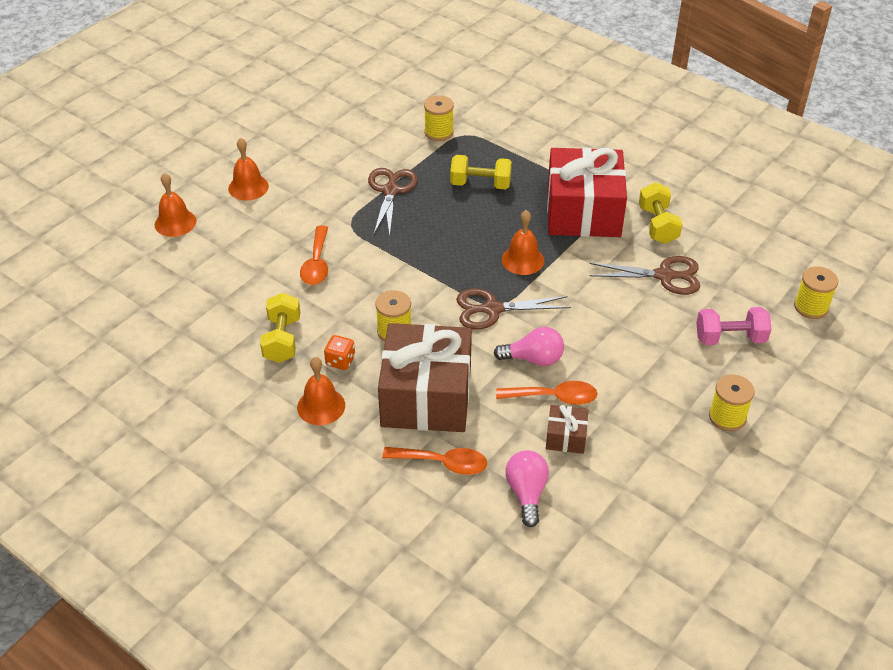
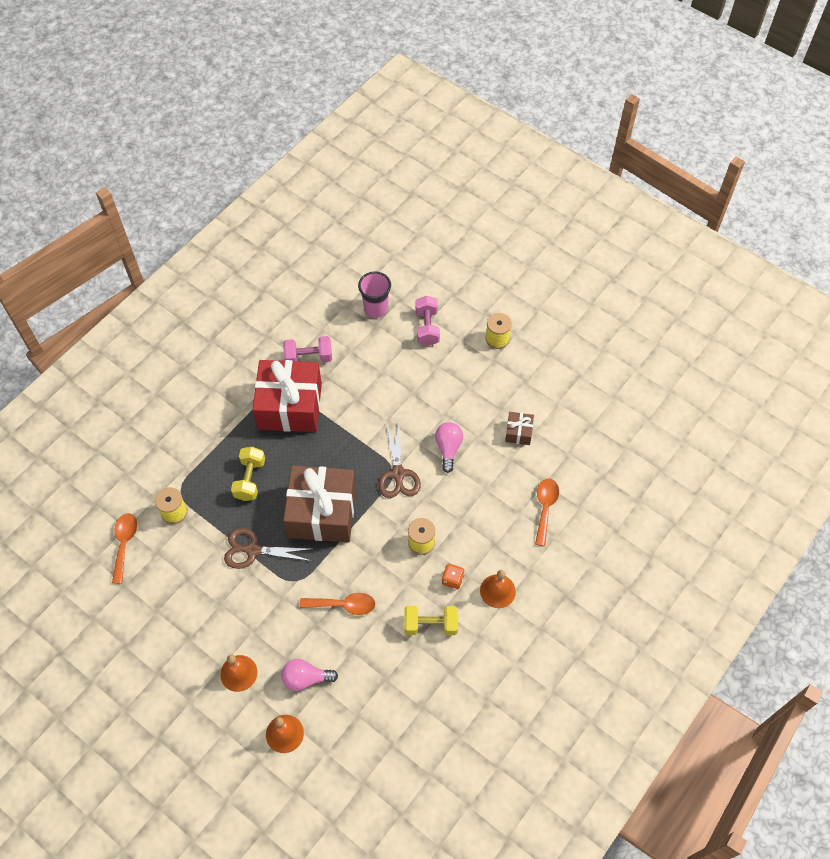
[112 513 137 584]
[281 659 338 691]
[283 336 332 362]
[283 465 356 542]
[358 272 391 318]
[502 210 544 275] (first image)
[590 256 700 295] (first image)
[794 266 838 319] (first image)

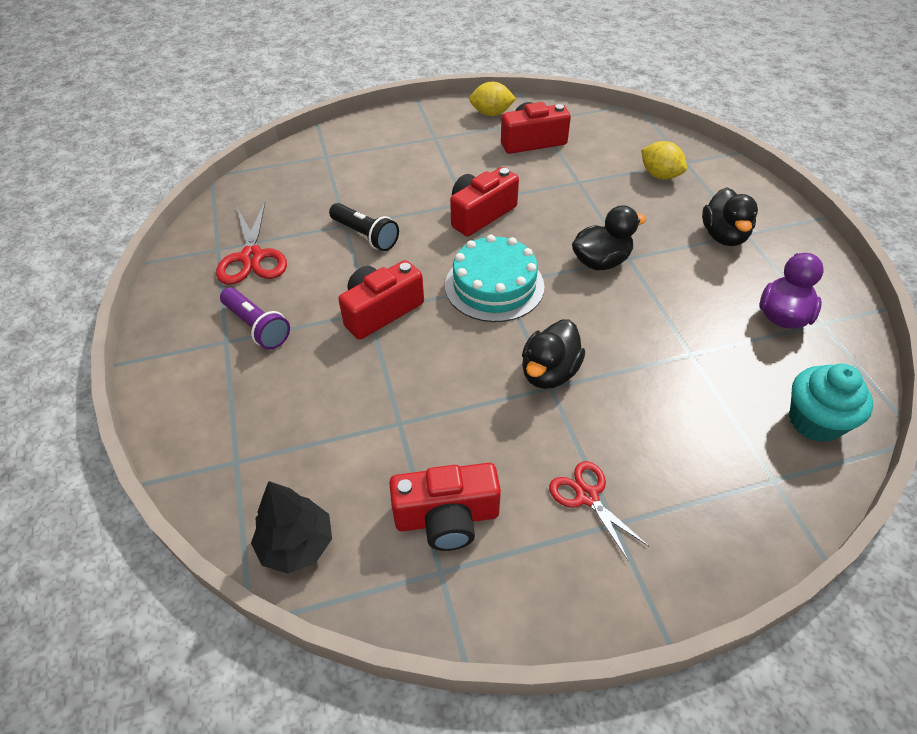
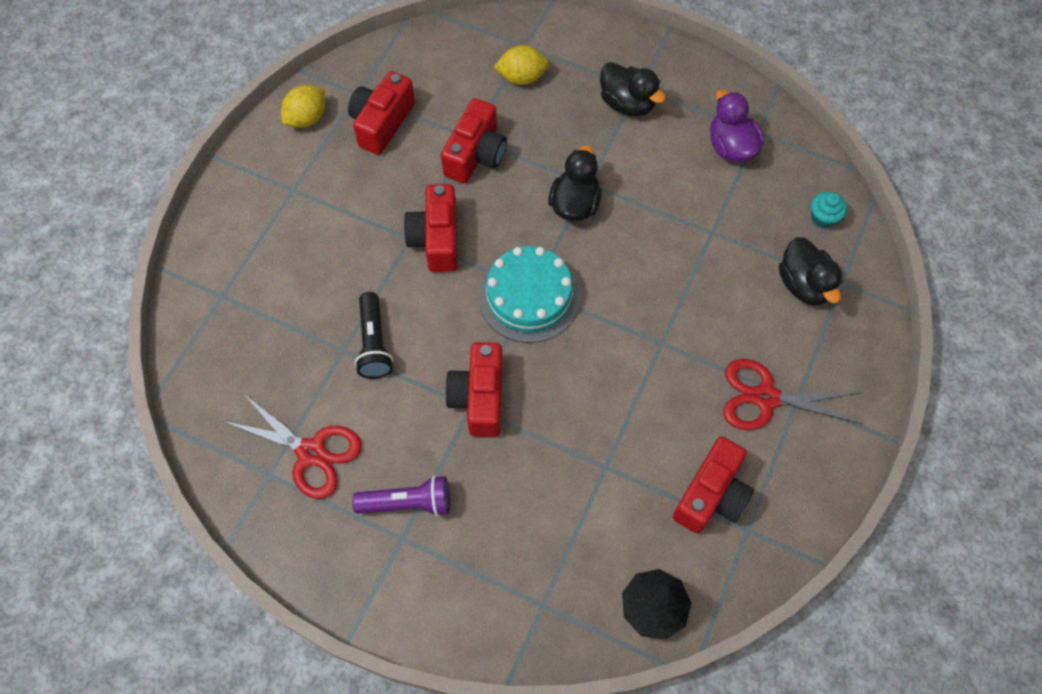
[355 292 393 379]
[441 98 507 184]
[723 359 862 430]
[779 237 843 306]
[811 192 847 228]

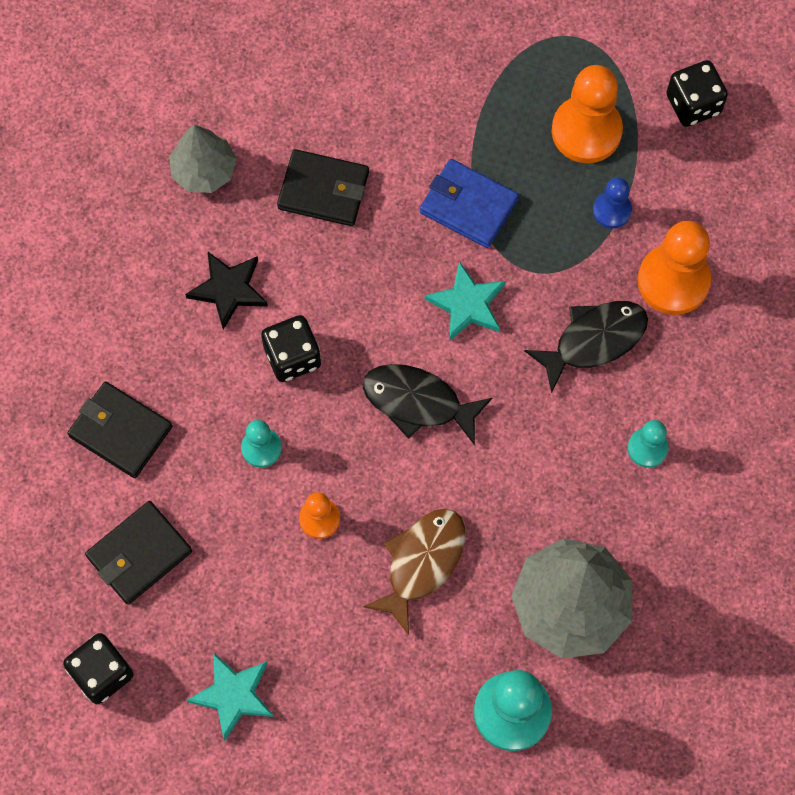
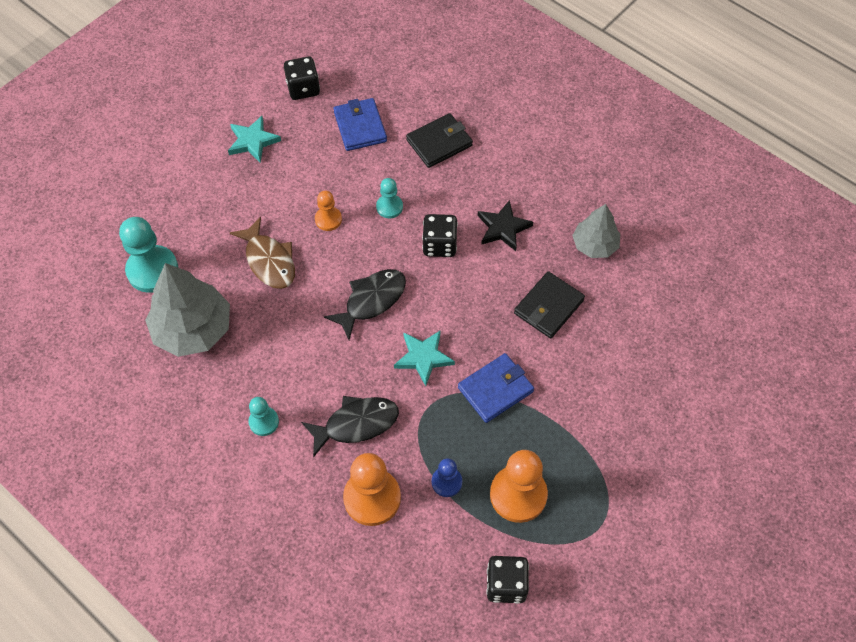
[301 396 399 457]
[333 98 387 151]

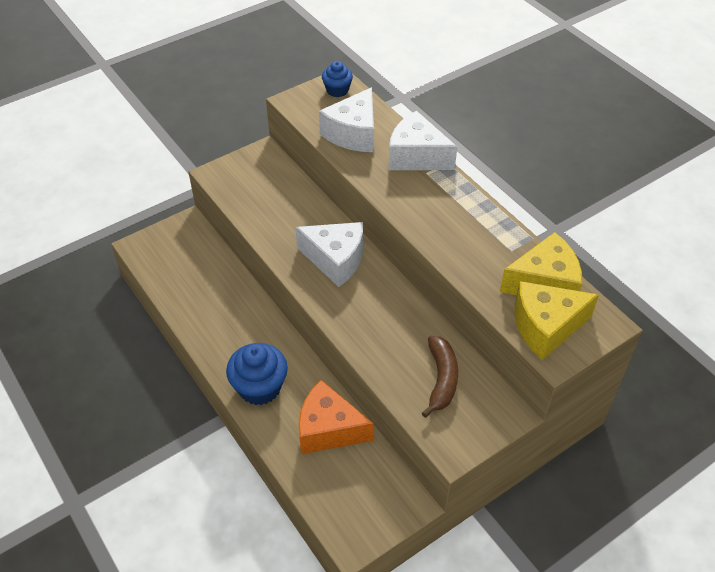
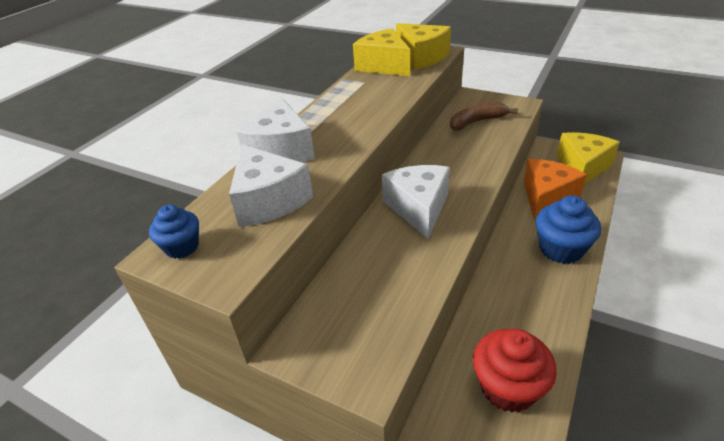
[229 144 313 227]
[473 329 557 413]
[524 159 587 220]
[556 132 620 183]

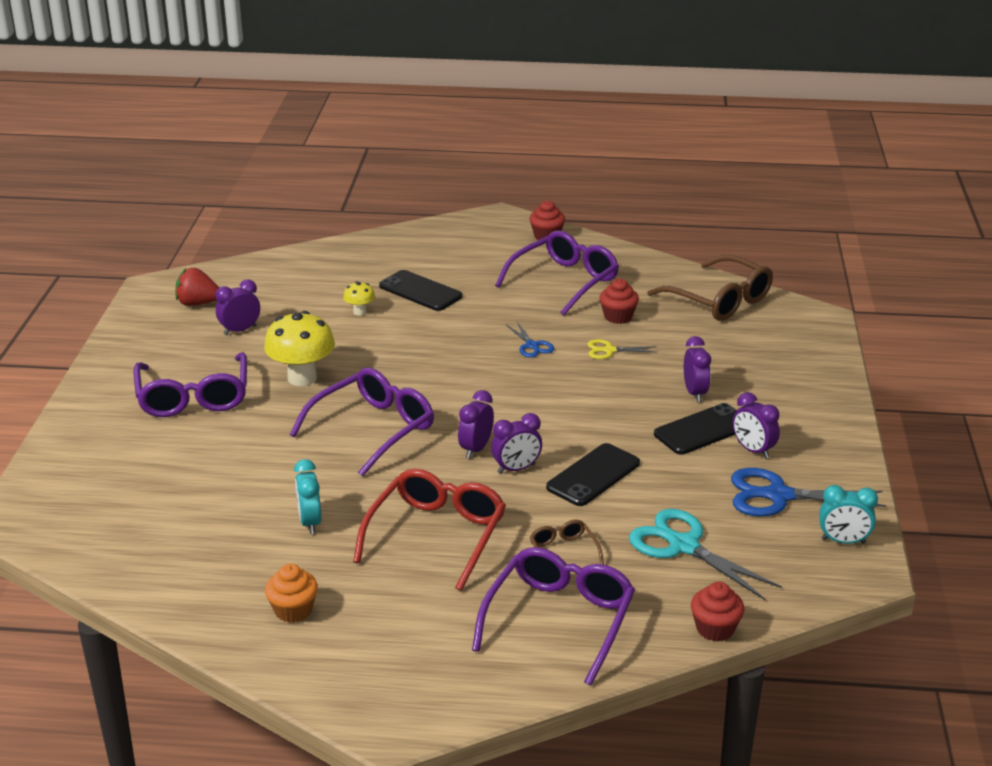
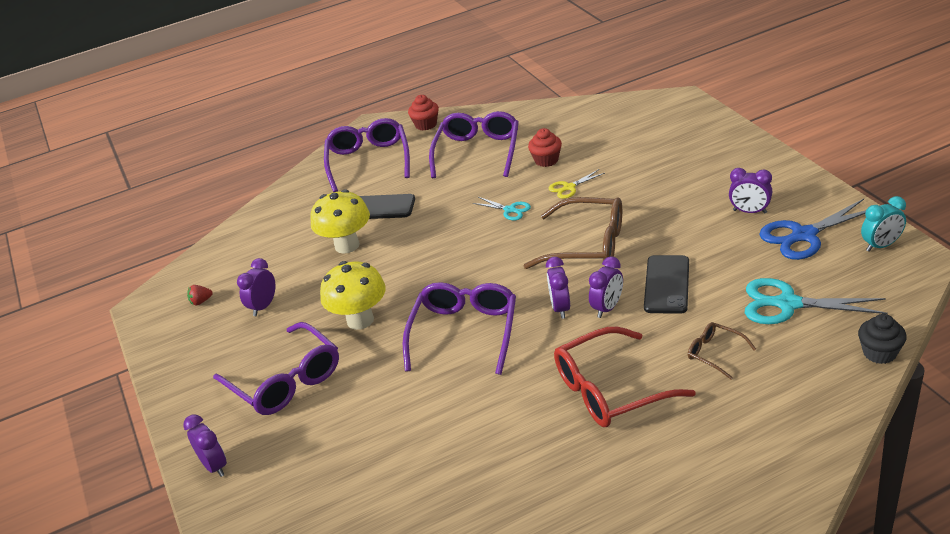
[183 415 227 477]
[187 285 213 305]
[310 189 370 254]
[324 118 410 192]
[473 197 531 220]
[524 197 622 269]
[554 327 696 427]
[858 314 907 364]
[265 564 318 623] (first image)
[294 459 321 534] (first image)
[654 403 737 455] (first image)

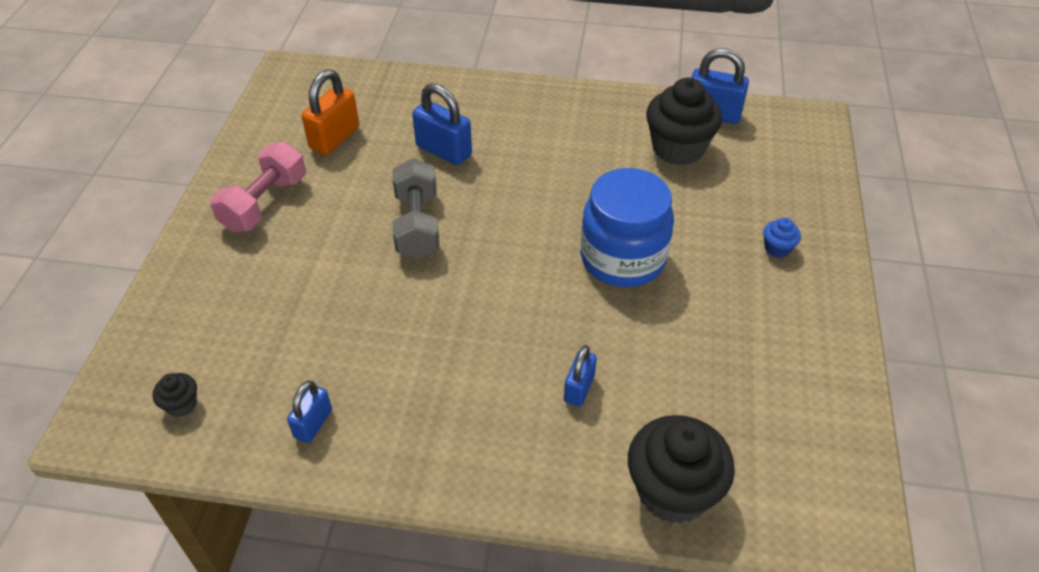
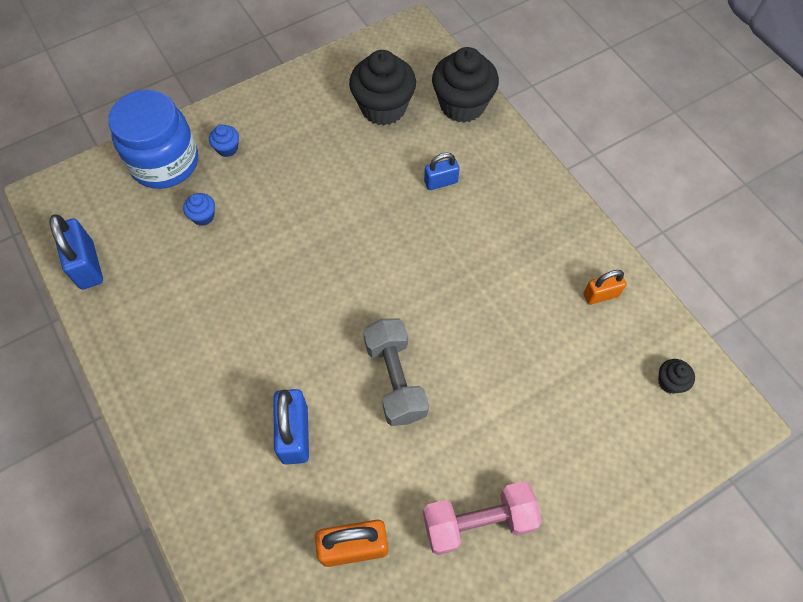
[108 90 198 189]
[183 193 215 226]
[349 50 416 125]
[363 319 429 426]
[583 270 627 305]

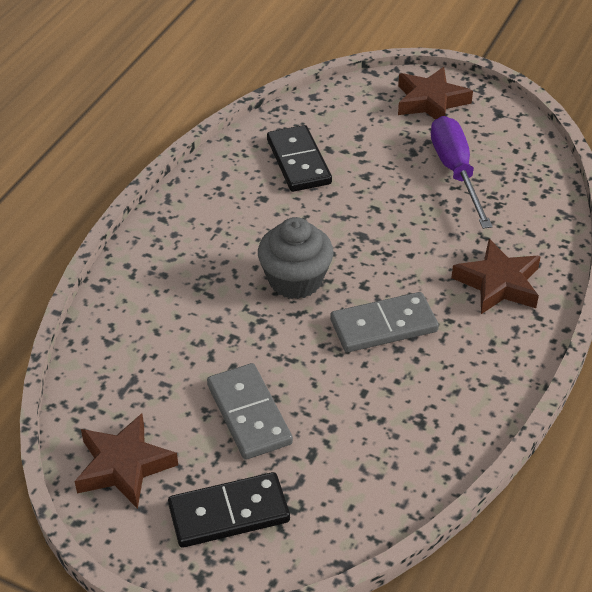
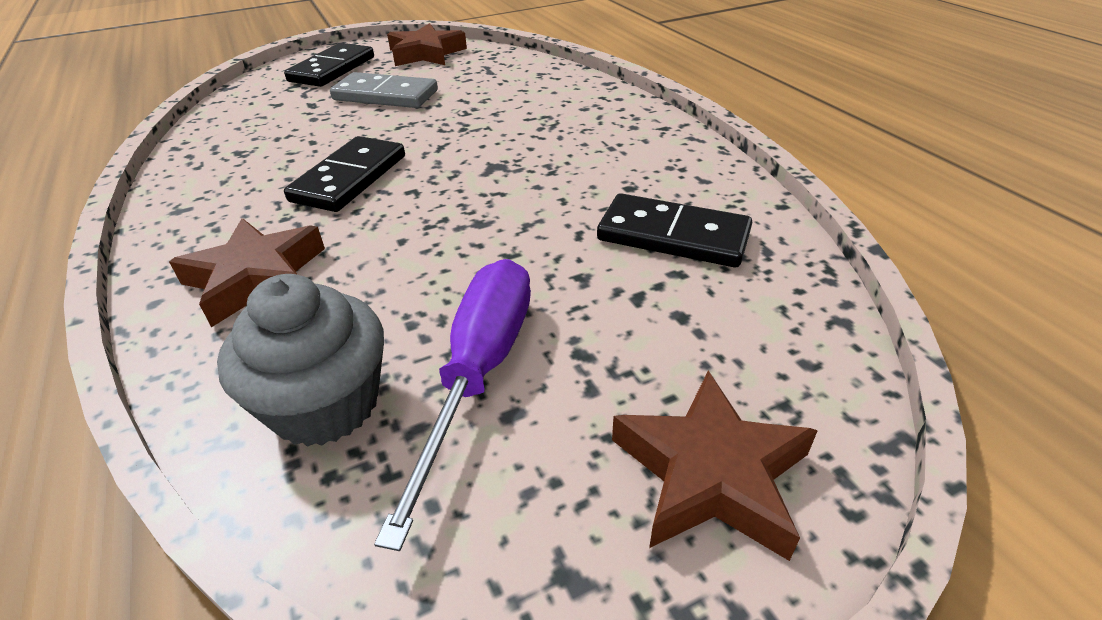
[217 274 384 447]
[284 136 405 212]
[374 259 531 551]

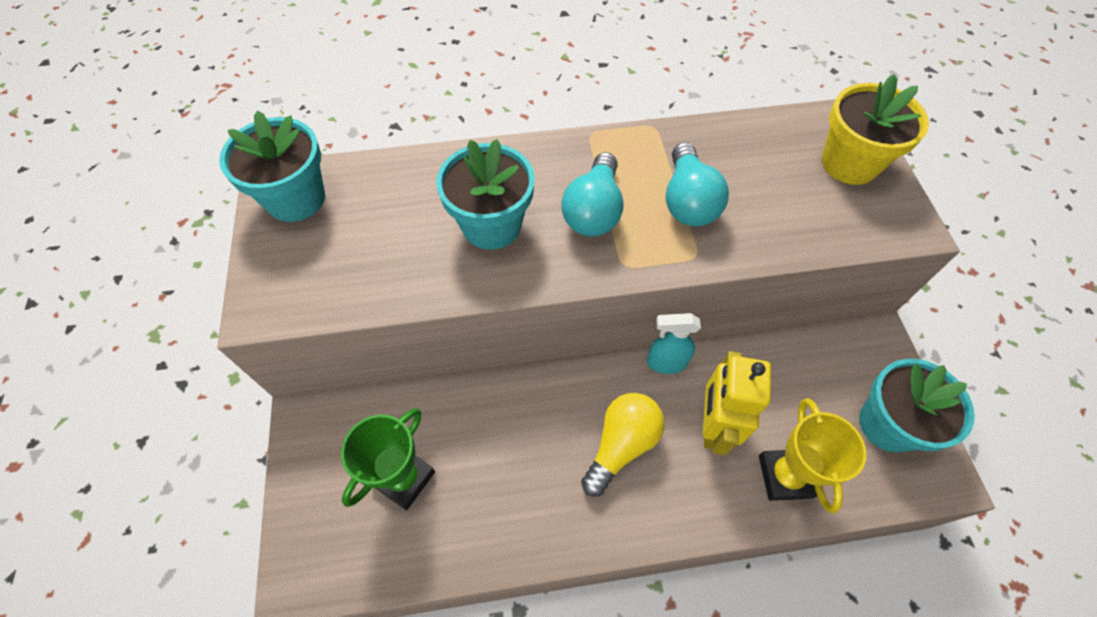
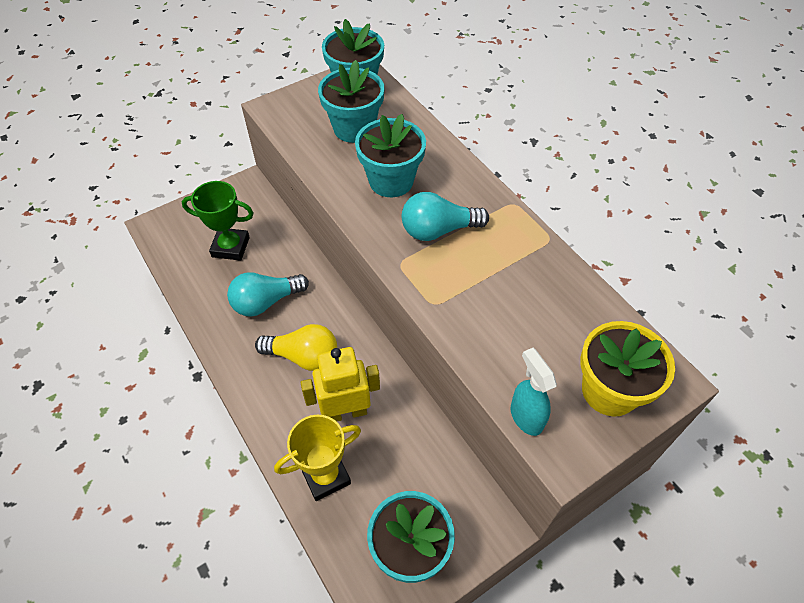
[227 272 309 317]
[318 60 384 143]
[511 348 557 436]

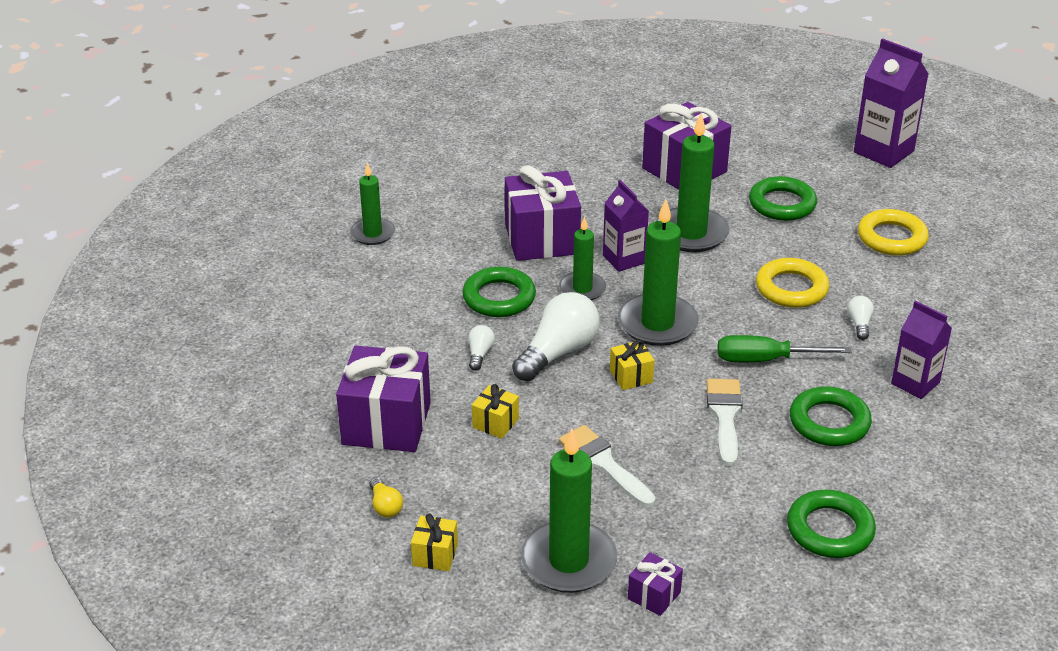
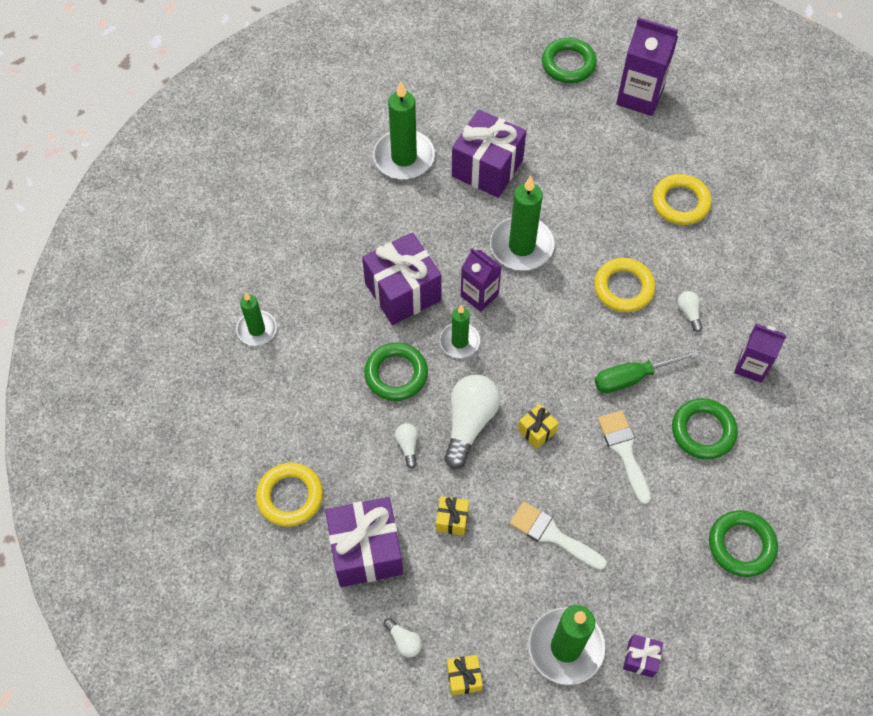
[256 462 323 527]
[373 82 435 180]
[383 618 422 657]
[542 38 597 83]

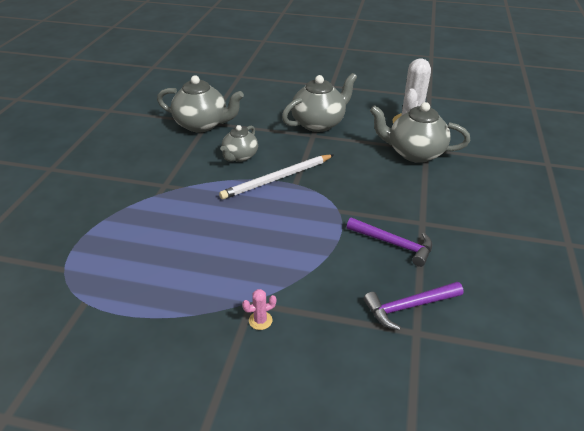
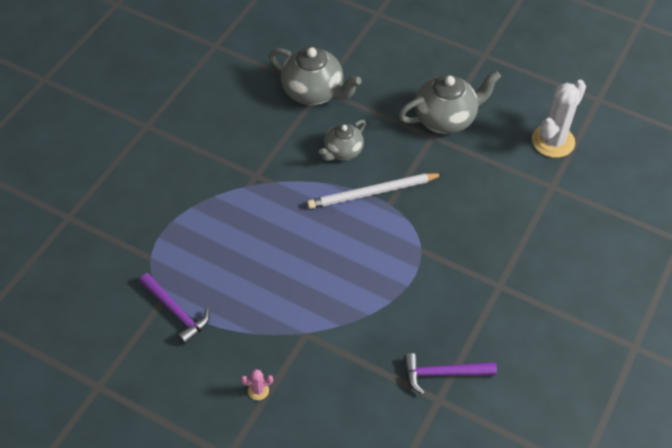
[139 273 210 345]
[241 369 273 400]
[370 102 470 163] (first image)

